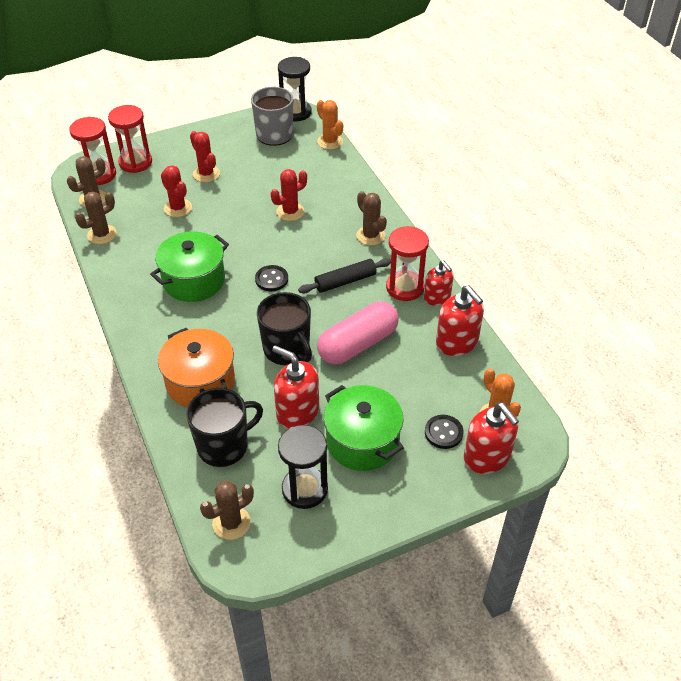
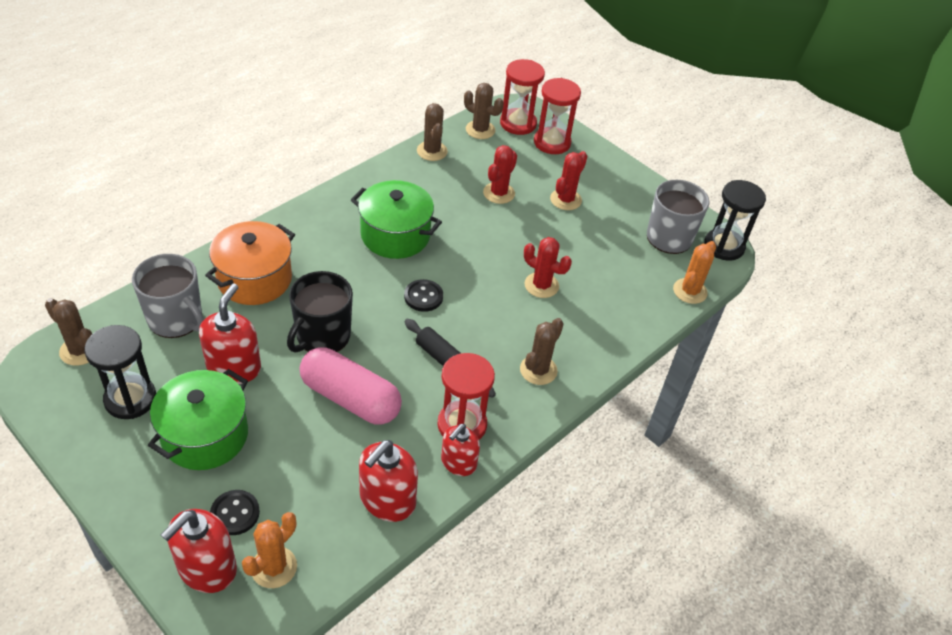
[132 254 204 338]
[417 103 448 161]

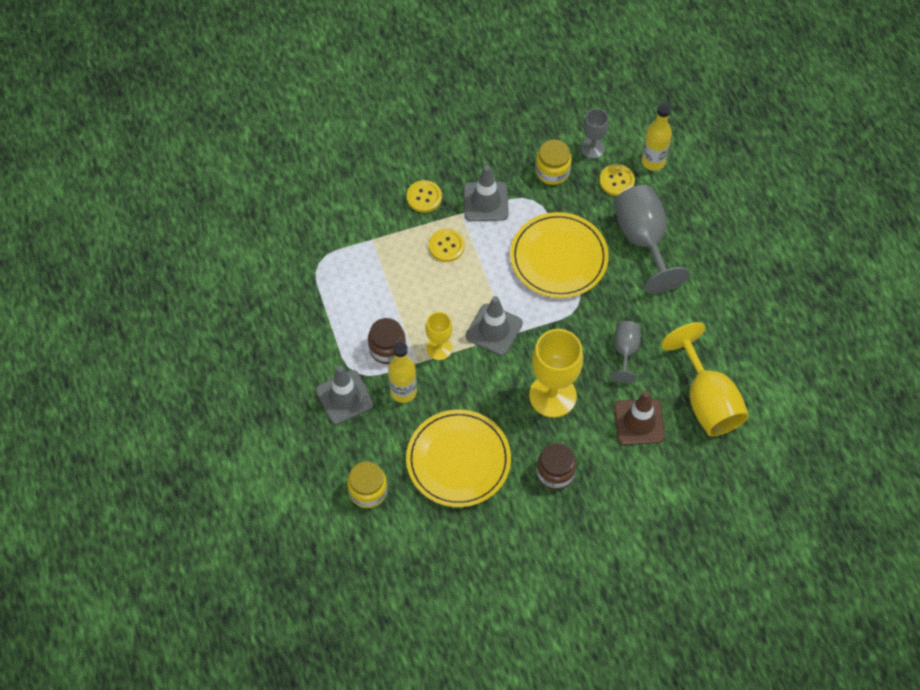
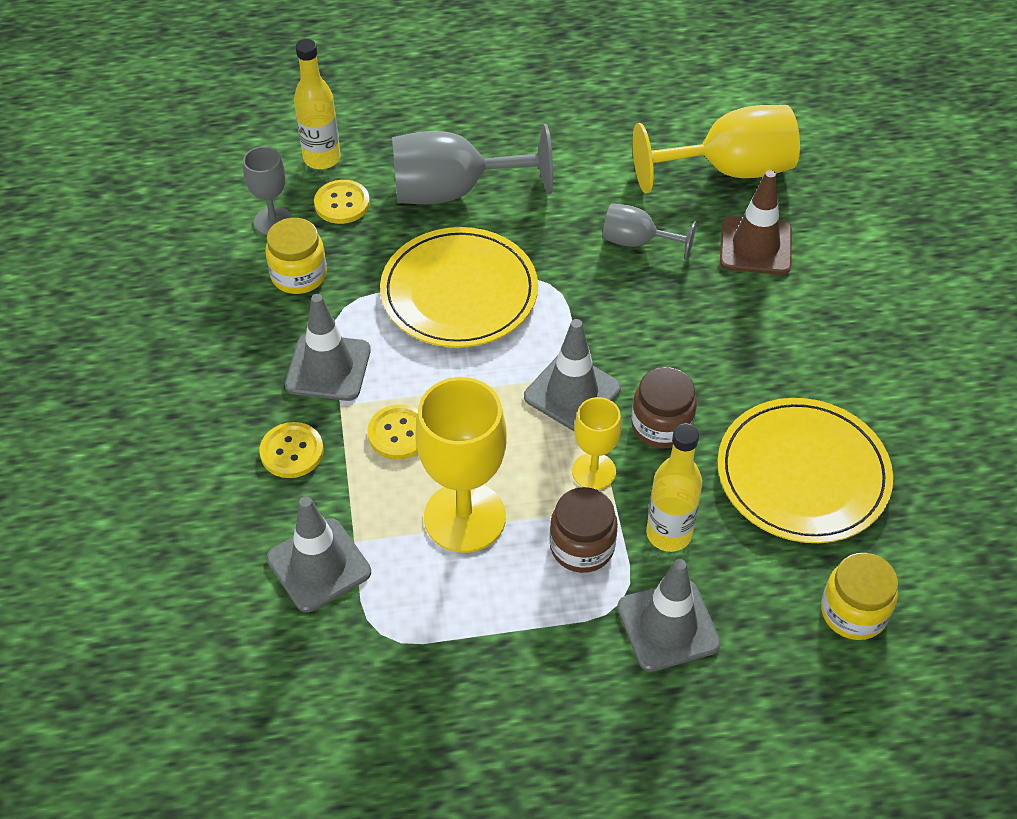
[266 496 371 612]
[415 377 507 553]
[631 367 697 449]

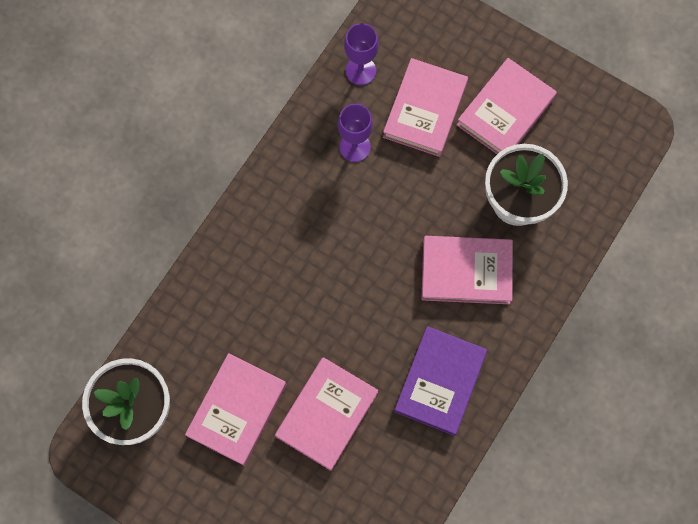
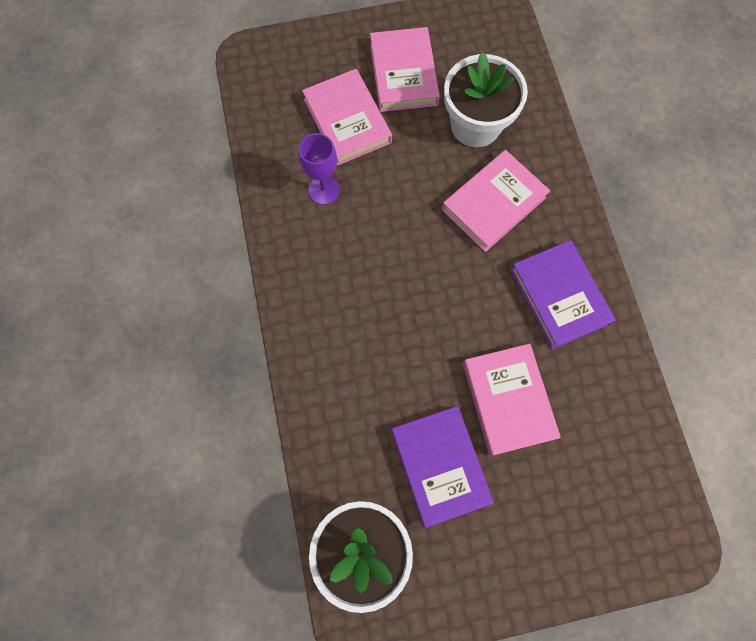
[391 406 494 528]
[344 23 379 85] (first image)

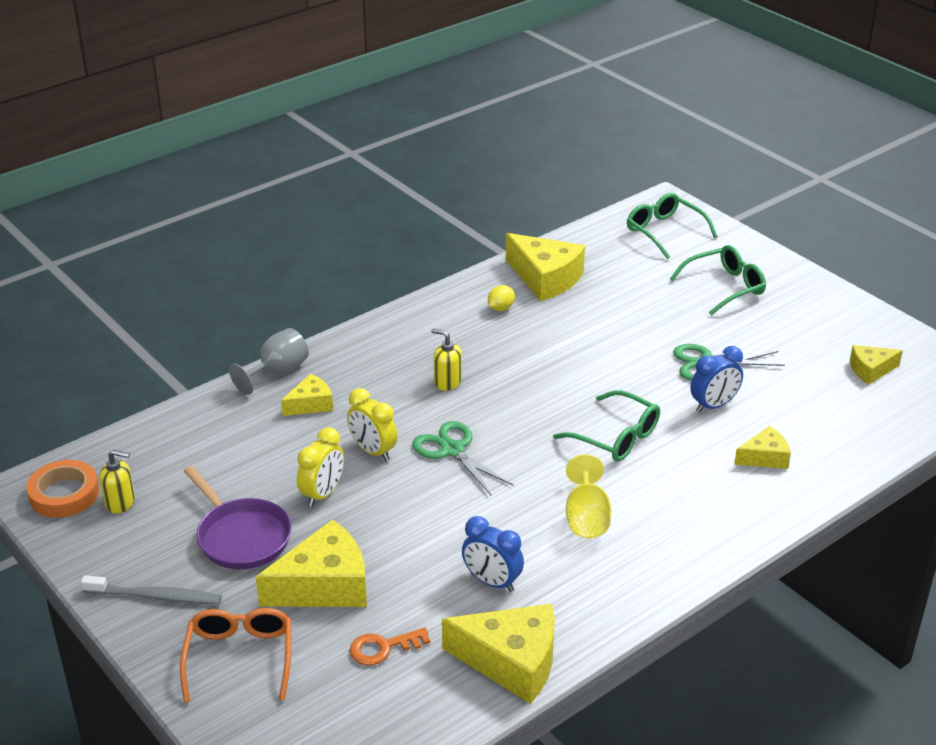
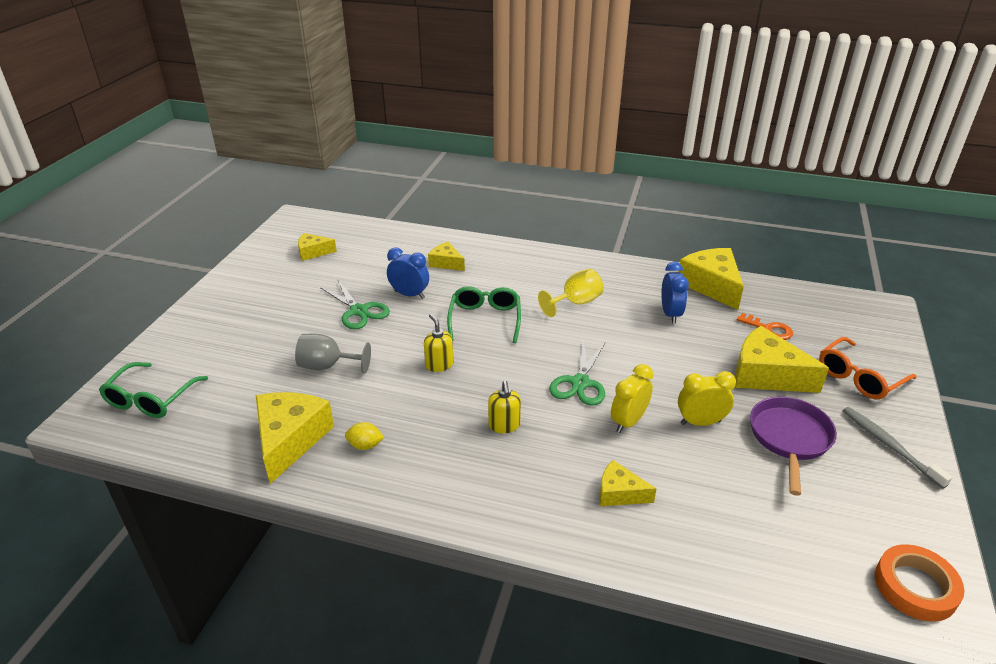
[295 334 371 374]
[298 233 337 261]
[424 314 453 372]
[611 364 654 433]
[670 245 766 315] (first image)

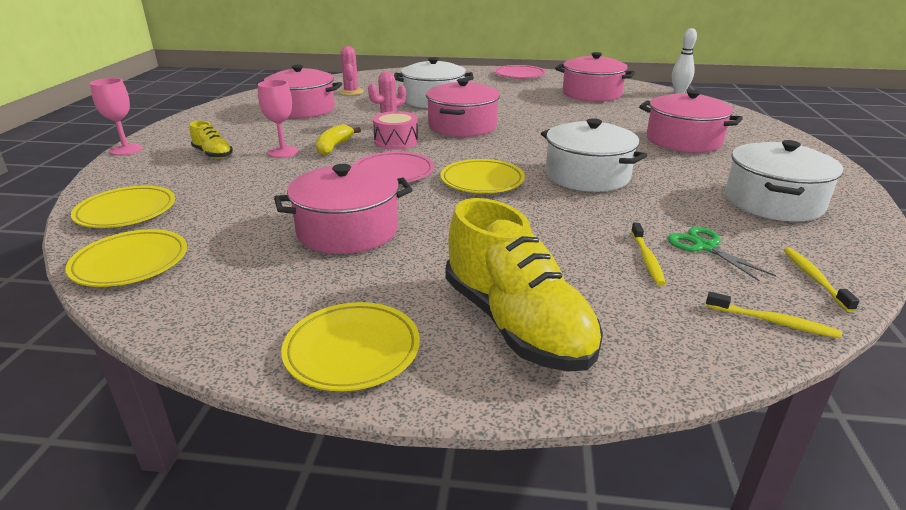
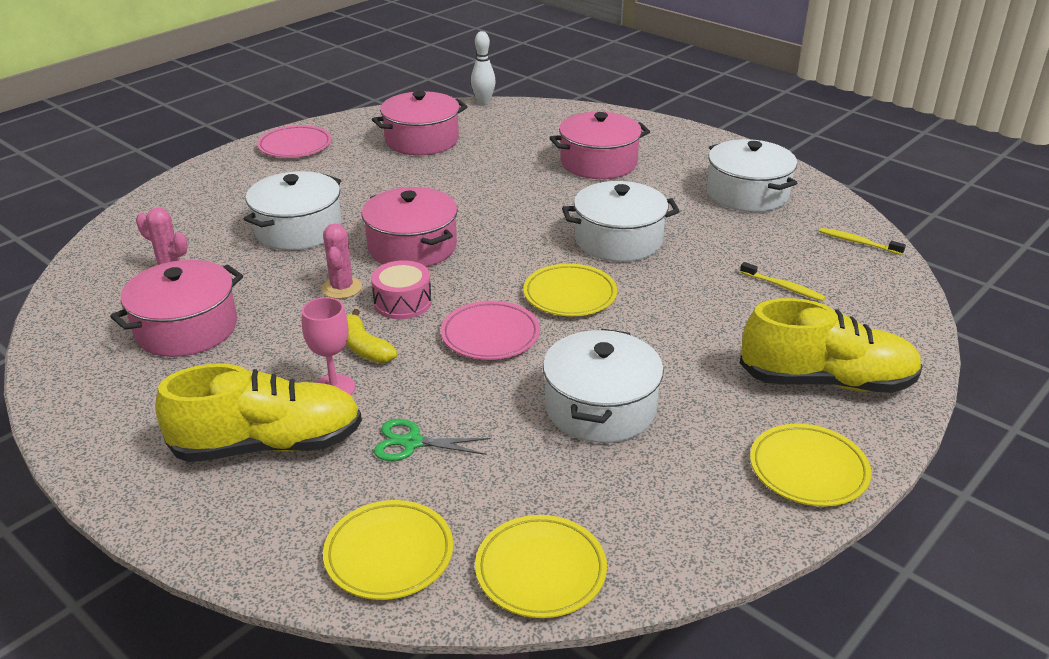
[155 363 362 462]
[374 419 490 461]
[543 329 664 443]
[90 78 143 155] (first image)
[706 292 842 339] (first image)

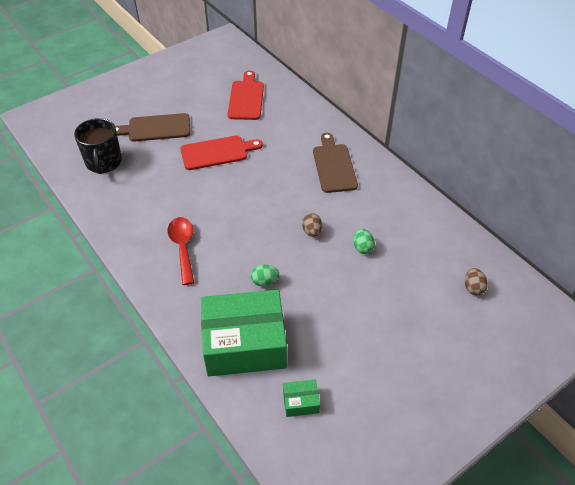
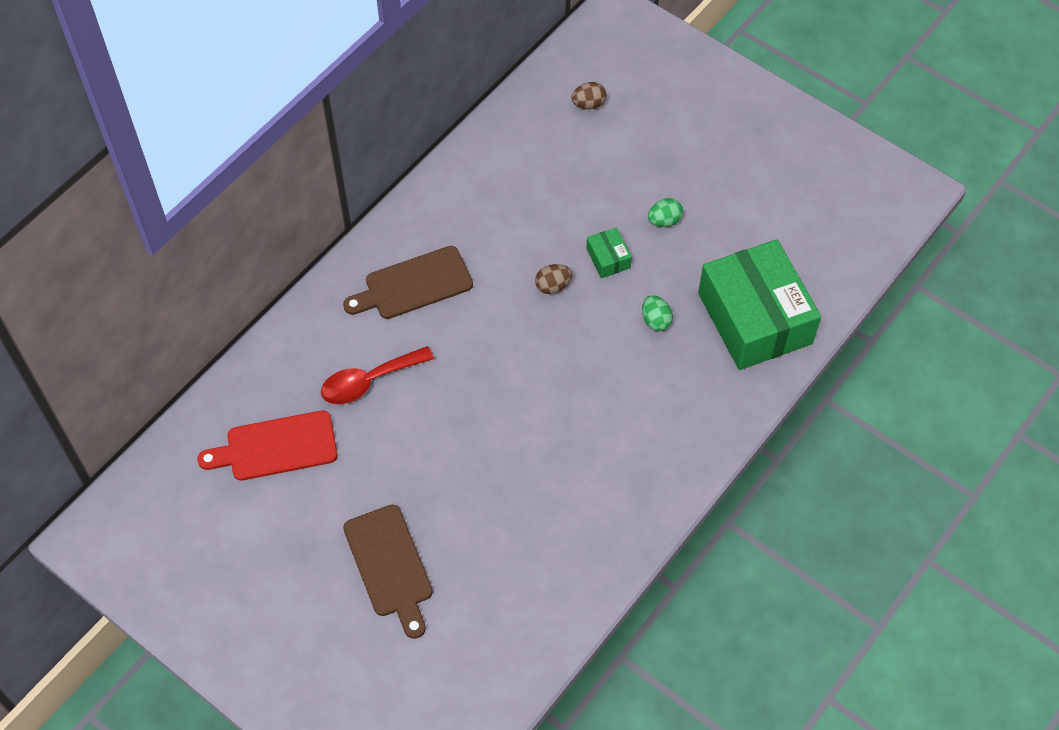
[321 346 434 404]
[586 227 632 278]
[648 198 683 227]
[74 118 122 174] (first image)
[180 135 263 170] (first image)

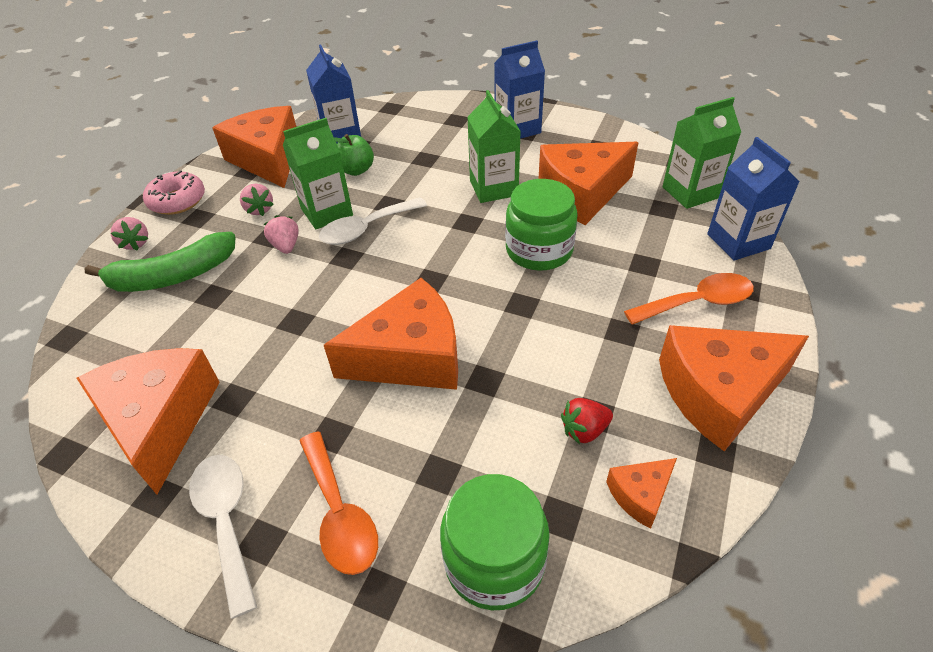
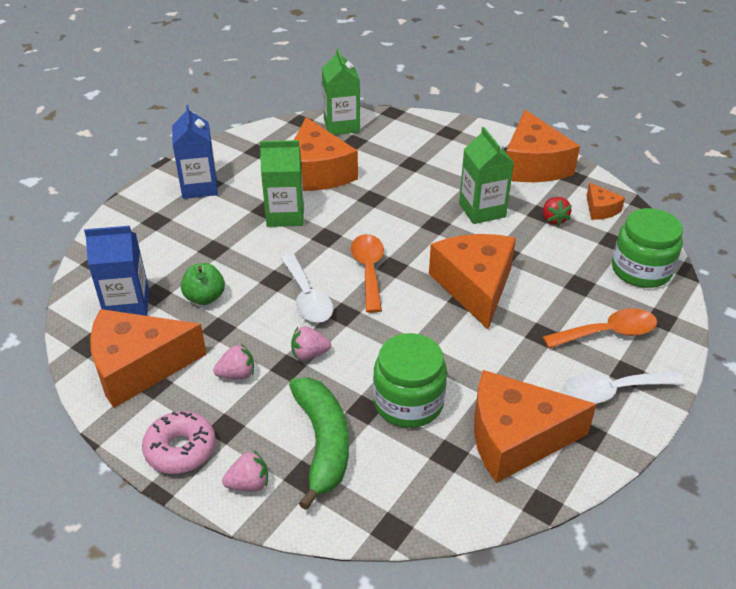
[351 234 384 313]
[373 333 447 428]
[459 127 514 224]
[707 137 799 260] (first image)

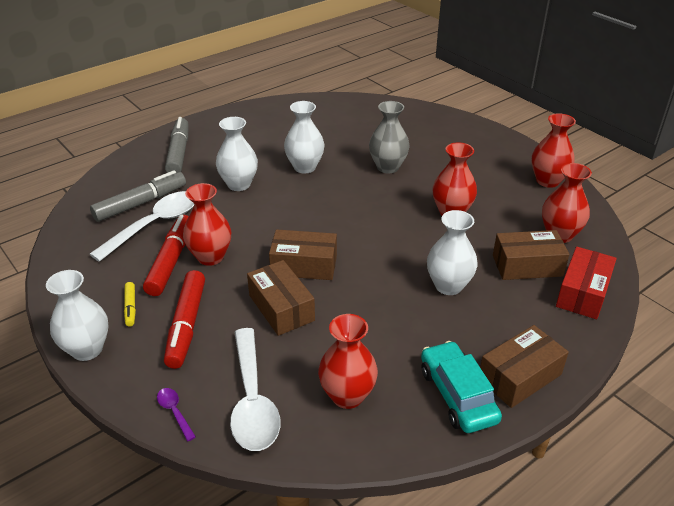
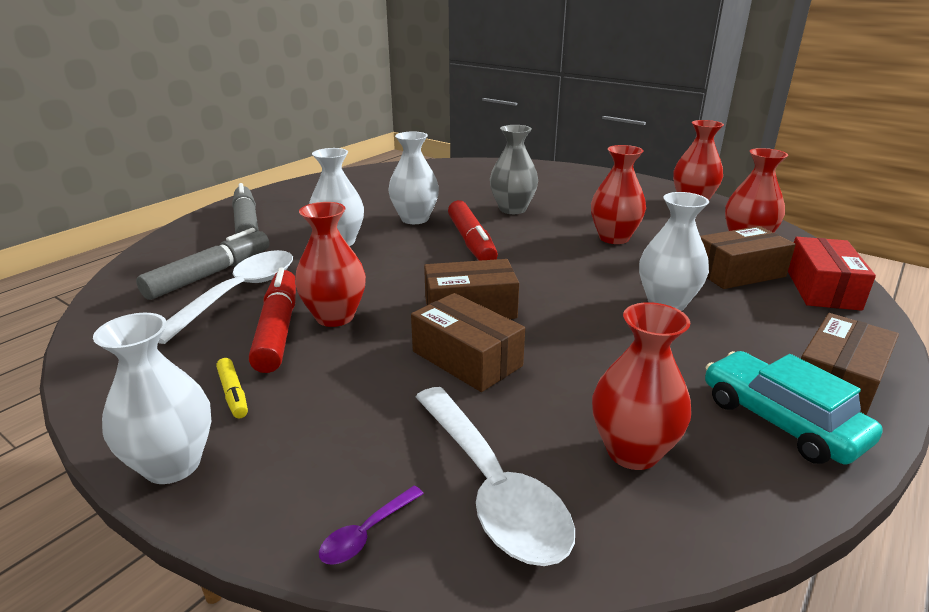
[319 486 424 565]
[448 200 498 261]

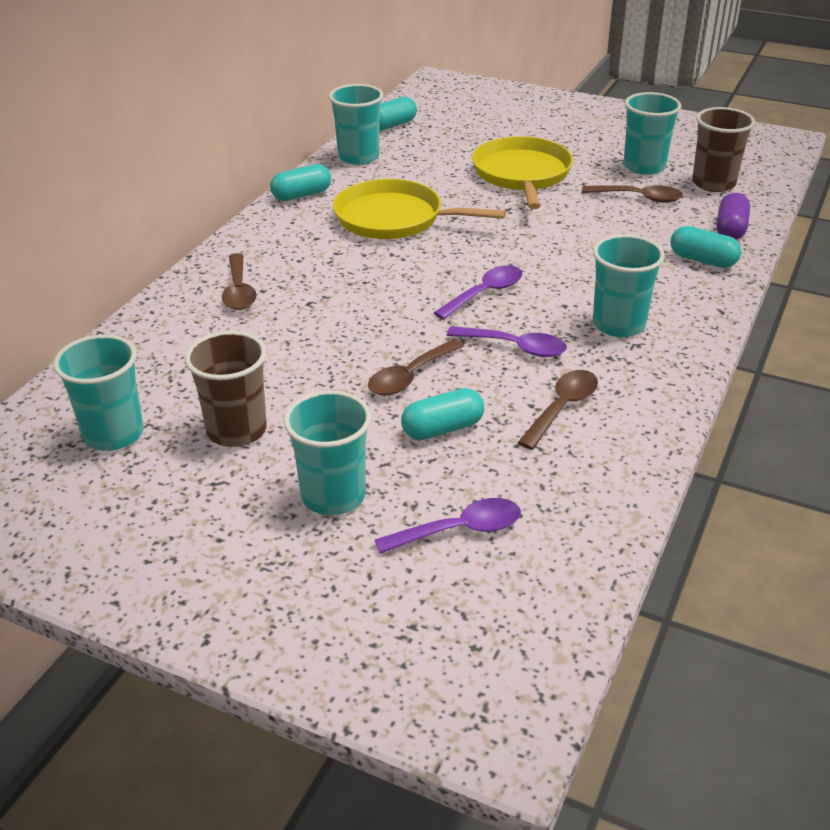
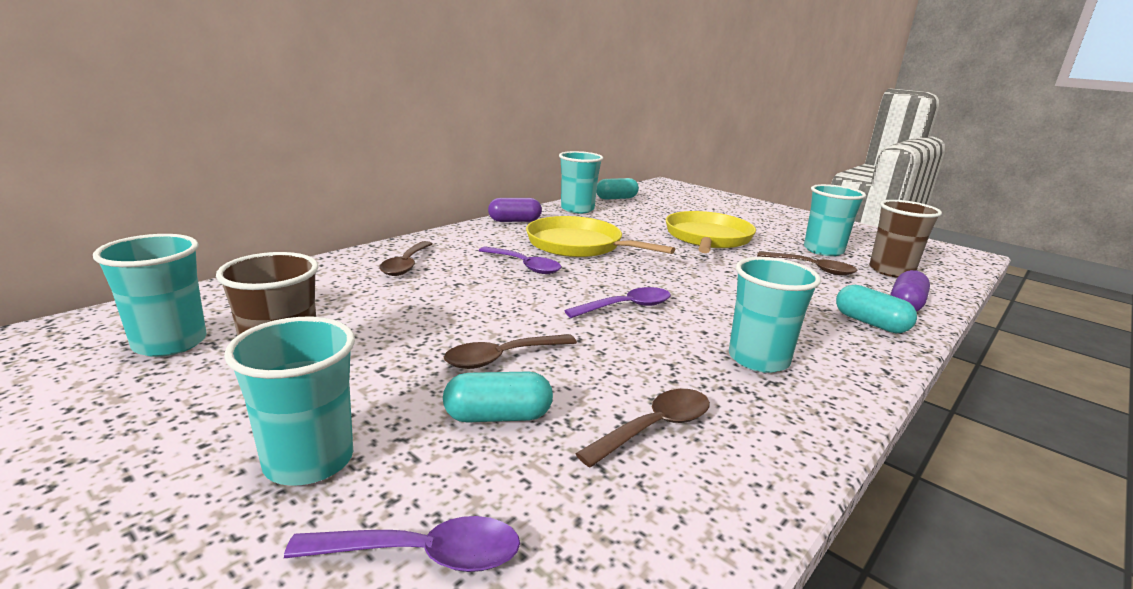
[479 247 561 274]
[488 198 542 222]

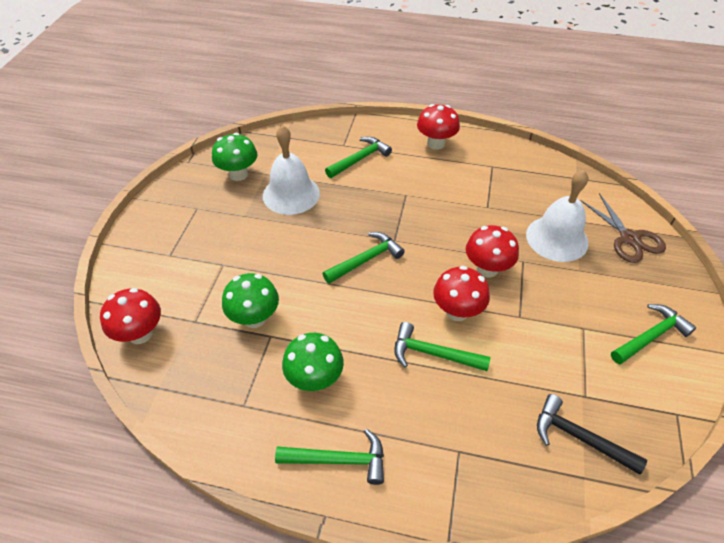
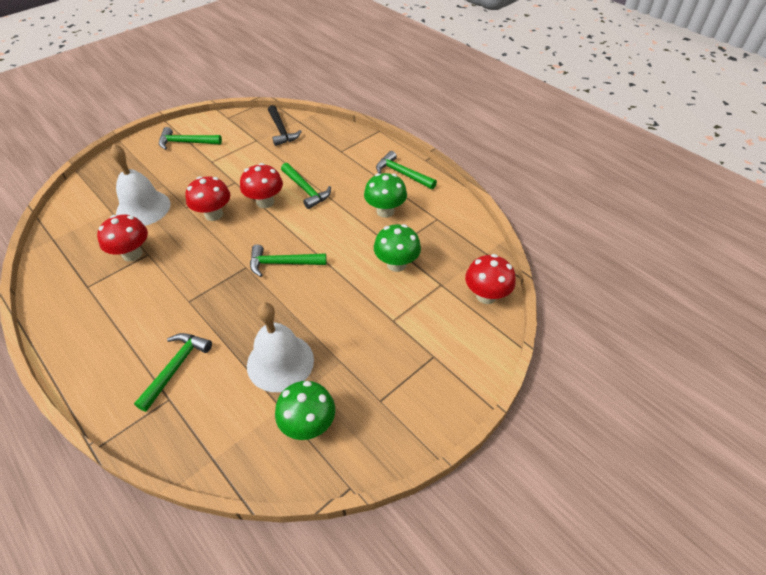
[97 215 148 261]
[134 333 212 412]
[581 193 666 263] (first image)

